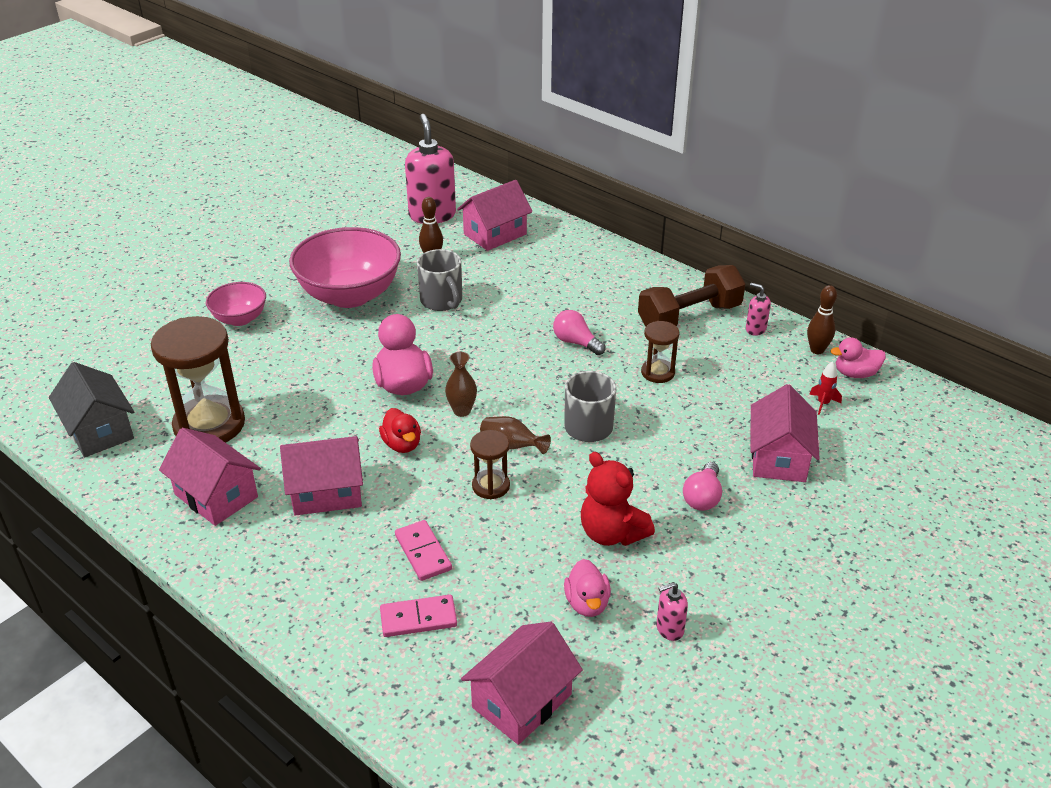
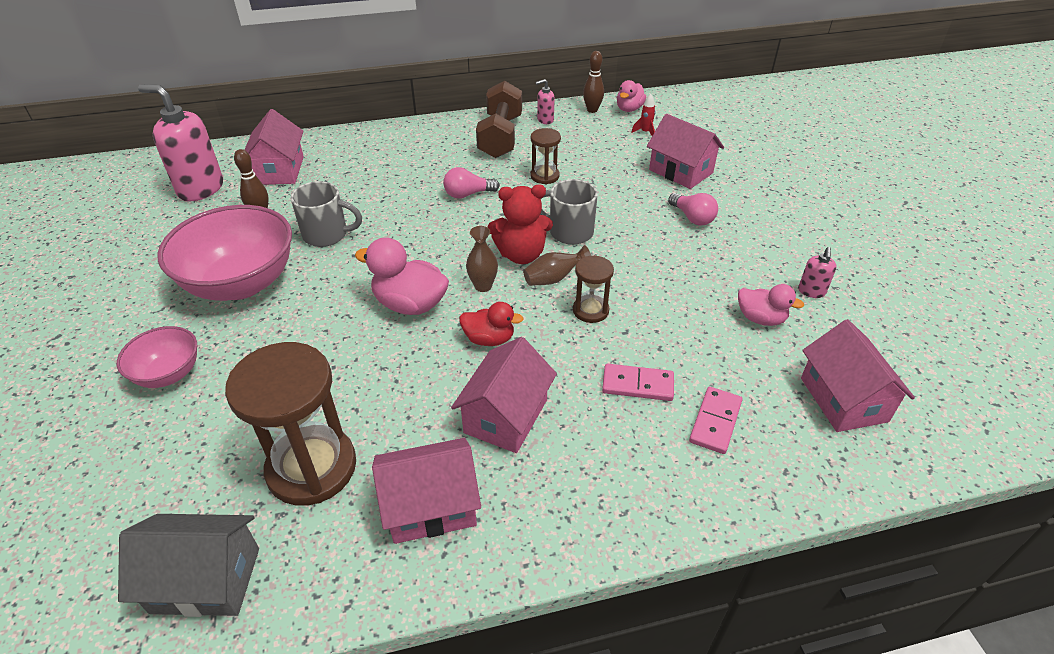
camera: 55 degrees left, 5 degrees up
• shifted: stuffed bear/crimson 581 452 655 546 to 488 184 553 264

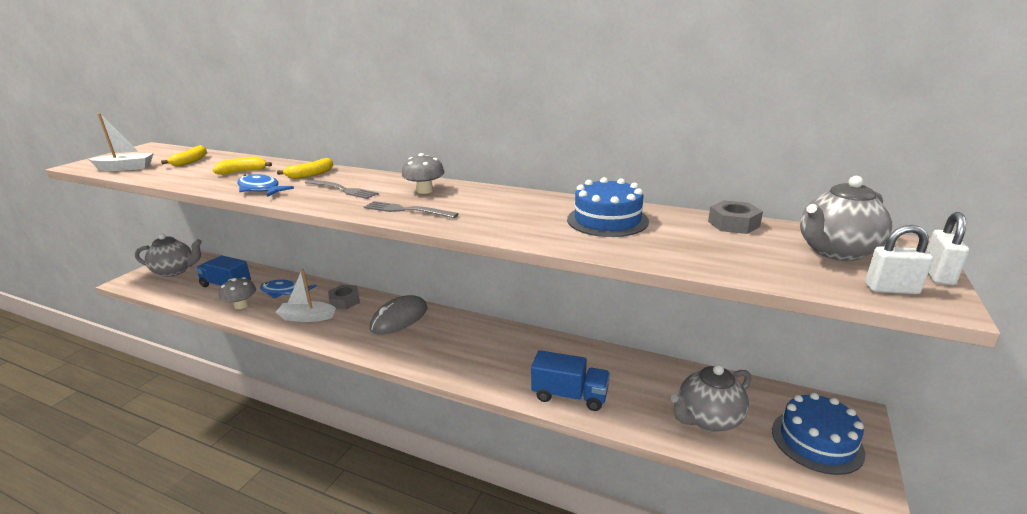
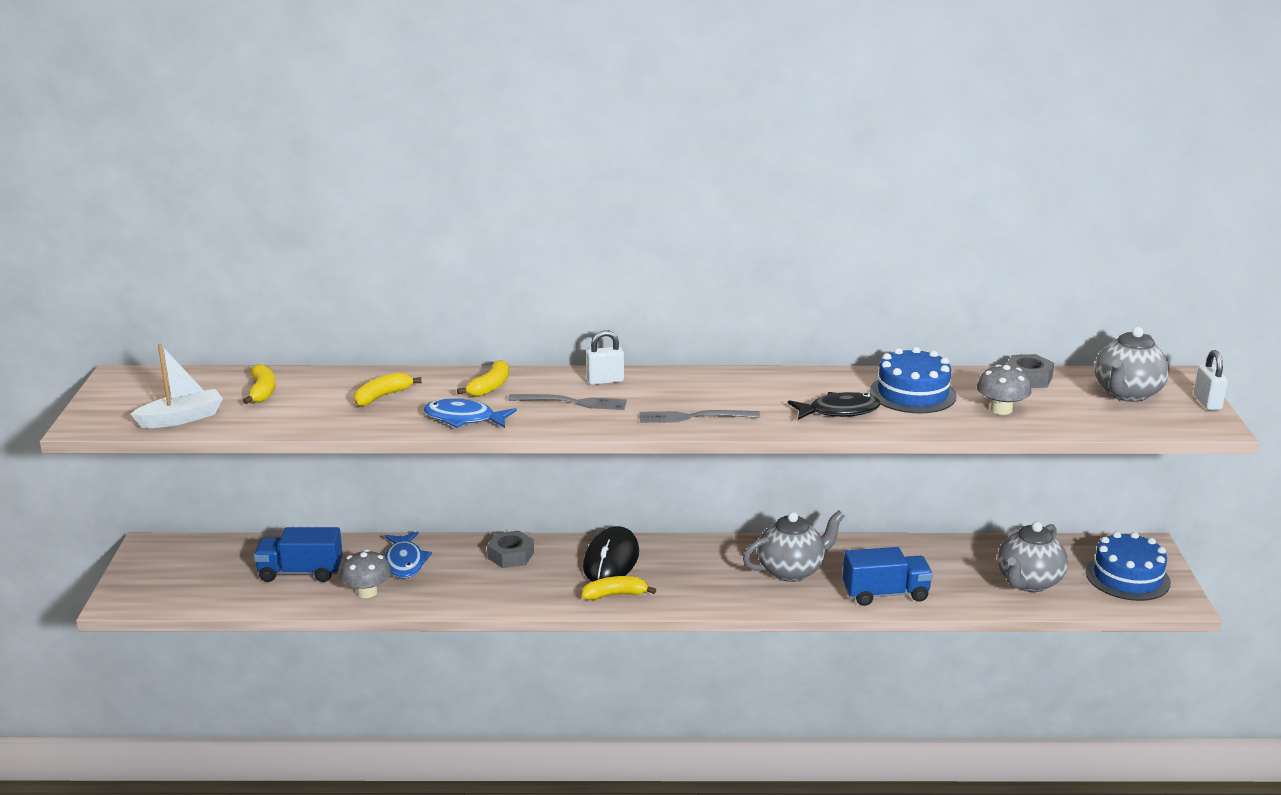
camera: 25 degrees left, 0 degrees up
• gone: boat/pure white 276 269 336 322
• new: banana fruit/golden 582 576 656 600
• new: fish/jet-black 788 392 881 420
• shifted: tea pot/ash-grey 135 233 202 277 to 743 510 845 582
• shifted: mushroom/ash-grey 402 153 444 194 to 977 364 1032 415
• shifted: lock/pure white 865 225 933 294 to 586 330 624 385
• repainted: computer mouse/ash-grey 370 295 427 335 to computer mouse/jet-black 583 526 639 582
• rotated: fish/royal blue 260 279 317 299 = 385 532 432 578 90 degrees counterclockwise

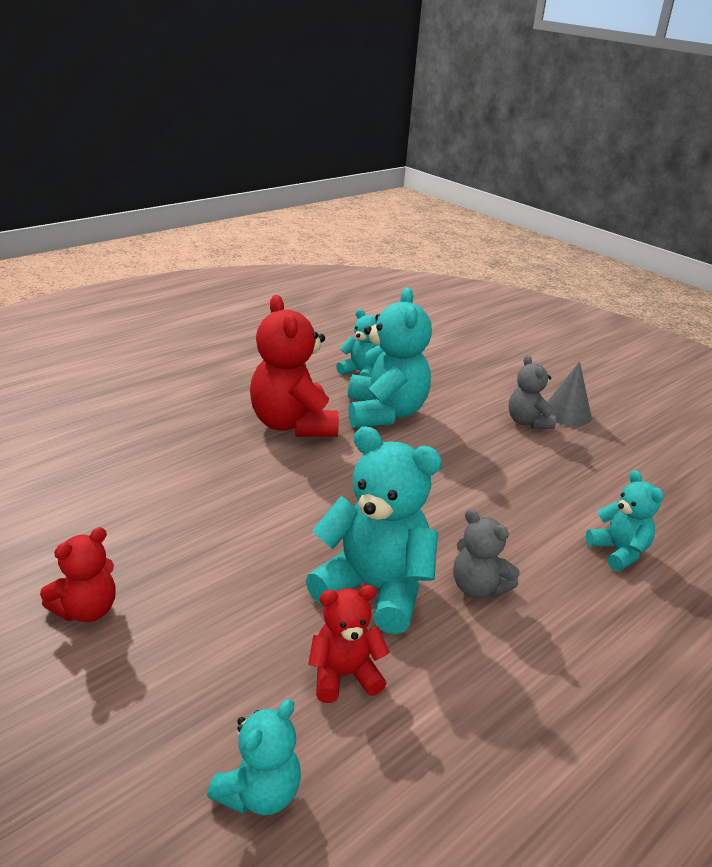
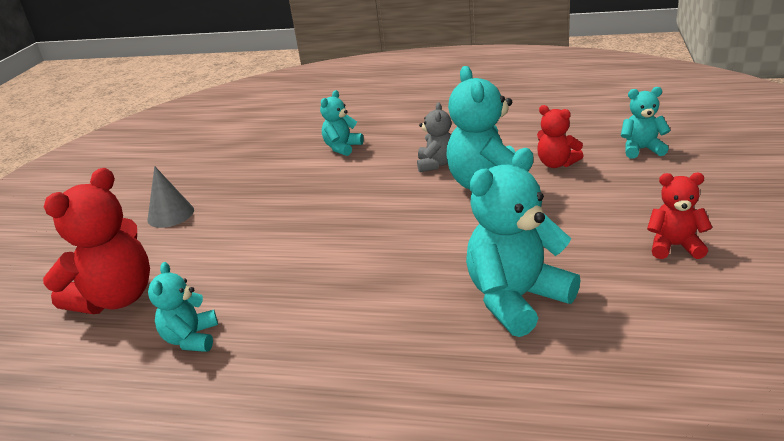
camera: 120 degrees left, 0 degrees up
• gone: stuffed bear/ash-grey 509 355 556 429
• shifted: stuffed bear/crimson 250 295 339 437 to 43 168 150 314
• shifted: stuffed bear/teal 348 288 432 428 to 466 148 581 337

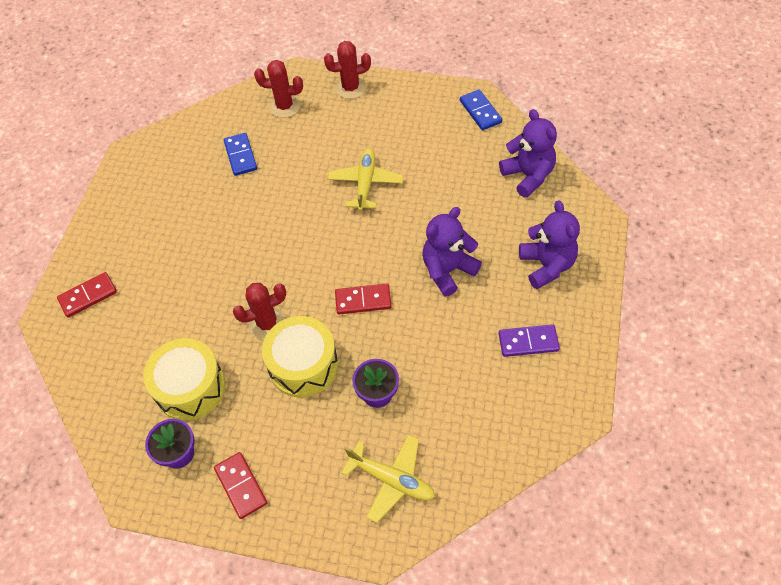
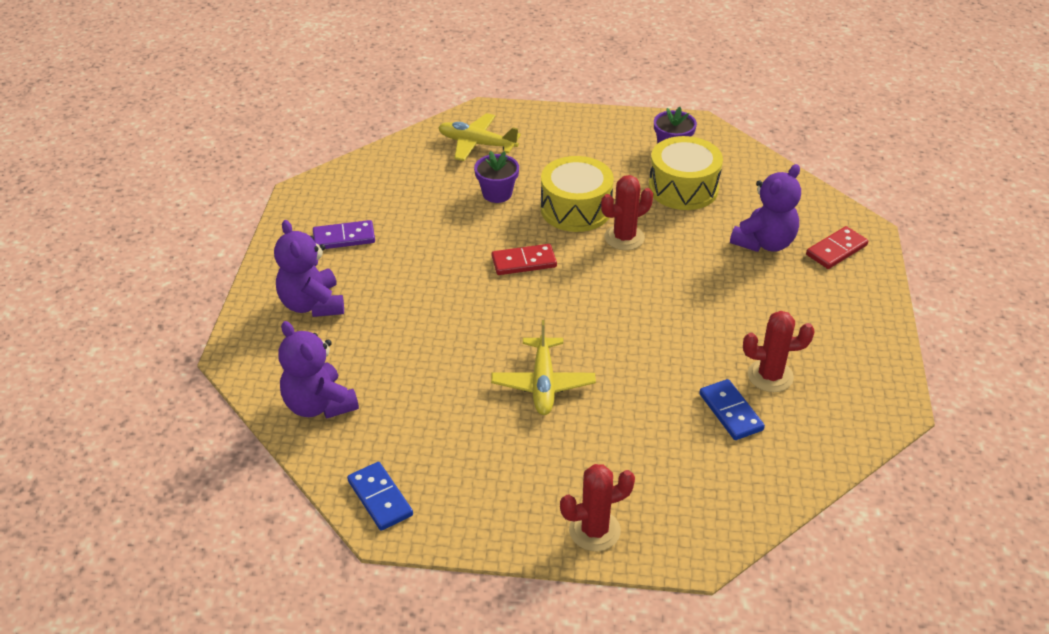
camera: 170 degrees right, 15 degrees down
• gone: domino piece/crimson 214 452 267 519
• shifted: cactus/crimson 254 60 303 118 to 743 311 815 392
• shifted: stuffed bear/royal purple 422 207 482 296 to 730 164 801 252

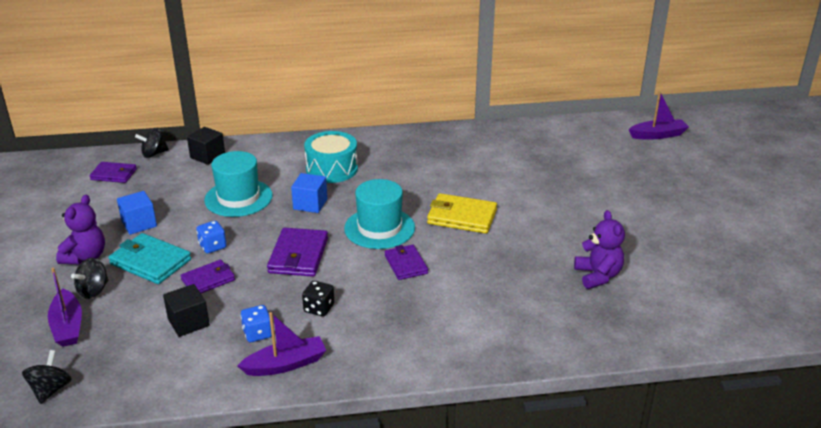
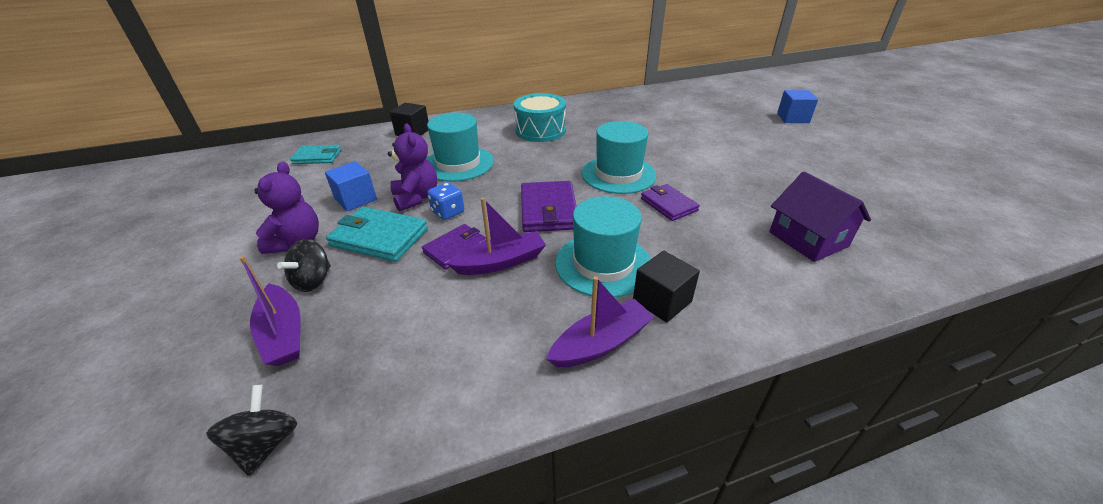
camera: 10 degrees left, 5 degrees up
• gone: whirligig/jet-black 135 128 169 158
• gone: game die/royal blue 241 305 272 342
• gone: card wallet/golden 427 193 497 234
• new: house/royal purple 769 171 871 262
• shifted: cube/jet-black 163 284 210 337 to 633 251 700 323
• shifted: cube/royal blue 291 173 327 213 to 777 90 818 123
• shifted: stuffed bear/royal purple 574 210 625 289 to 388 123 437 211
• shifted: boat/royal purple 628 91 689 140 to 446 198 546 275
• swapped: game die/jet-black 302 281 335 316 to top hat/teal 555 196 651 297
• repainted: card wallet/royal purple 90 162 137 183 to card wallet/teal 290 145 341 164

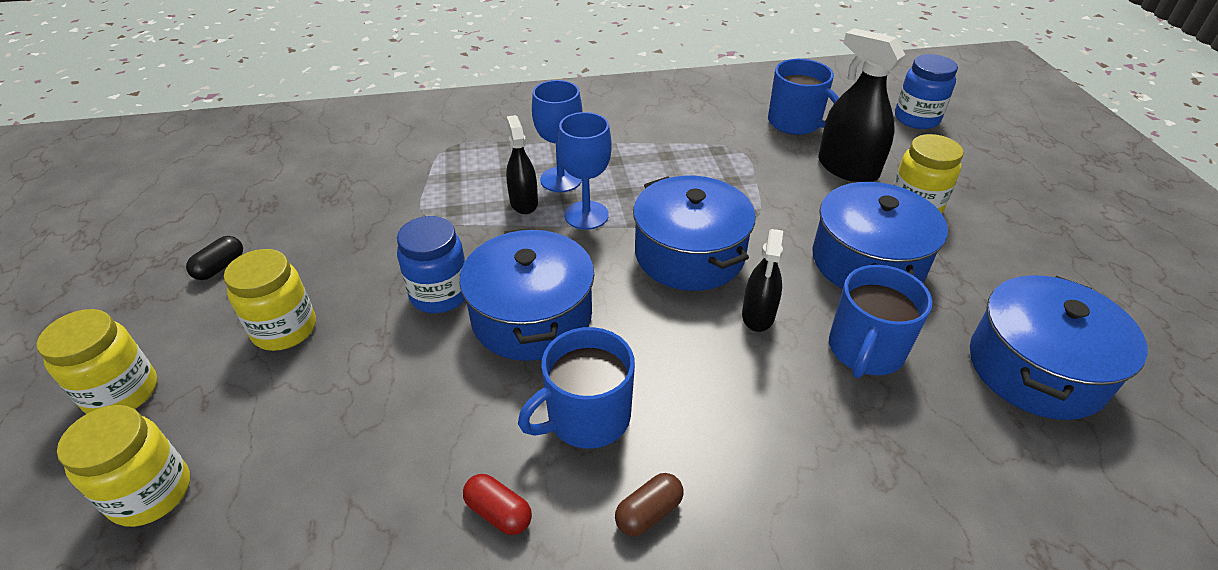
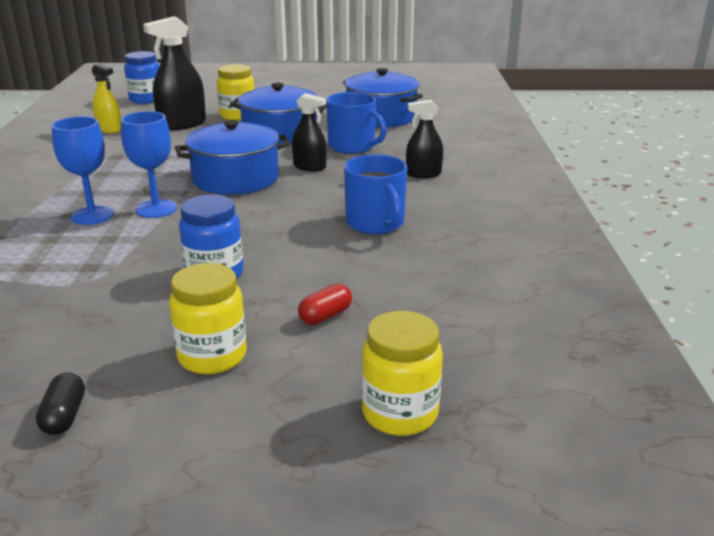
camera: 80 degrees left, 15 degrees down
• gone: jar/golden 37 309 157 414
• gone: pot/royal blue 459 228 594 361
• gone: pill/russet 615 473 683 536
• shifted: pill/crimson 463 474 532 535 to 298 284 352 325
• shifted: spray bottle/jet-black 506 115 538 214 to 406 100 443 178
• swapped: coffee mug/royal blue 768 59 839 135 to spray bottle/golden 92 63 121 133
• rotated: pill/jet-black 186 236 243 280 = 36 372 85 435 45 degrees clockwise

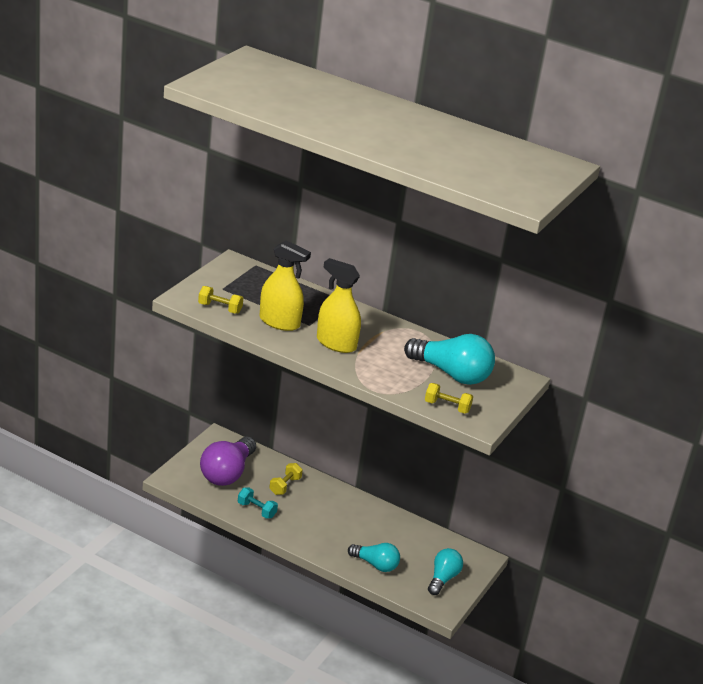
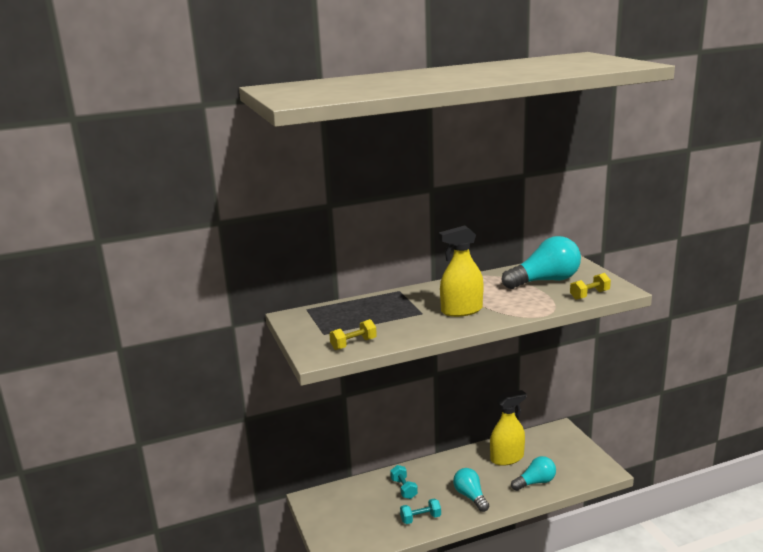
camera: 45 degrees left, 10 degrees down
• gone: lightbulb/royal purple 200 437 256 486
• shifted: spray bottle/golden 260 240 311 331 to 490 390 526 466
• shifted: lightbulb/teal 428 548 463 595 to 453 468 489 512
• repainted: hand weight/golden 269 463 303 495 to hand weight/teal 390 465 418 499

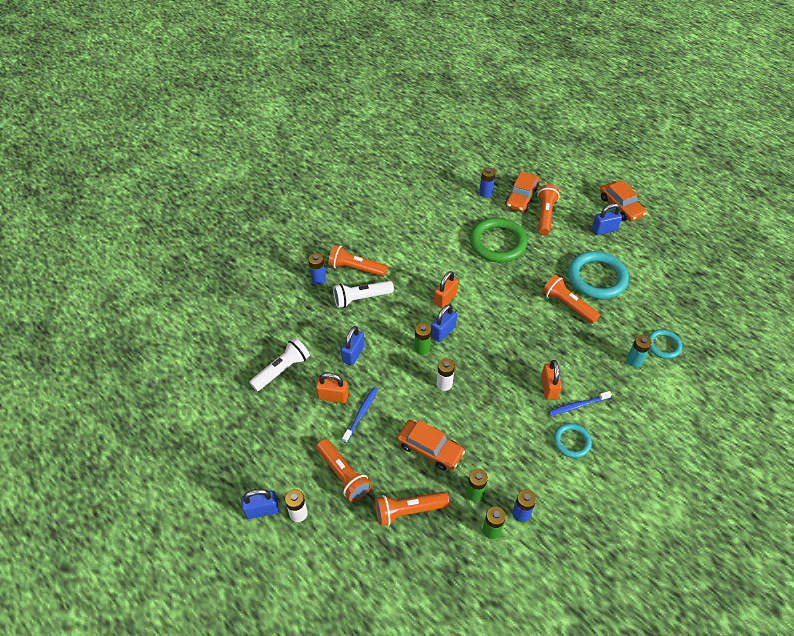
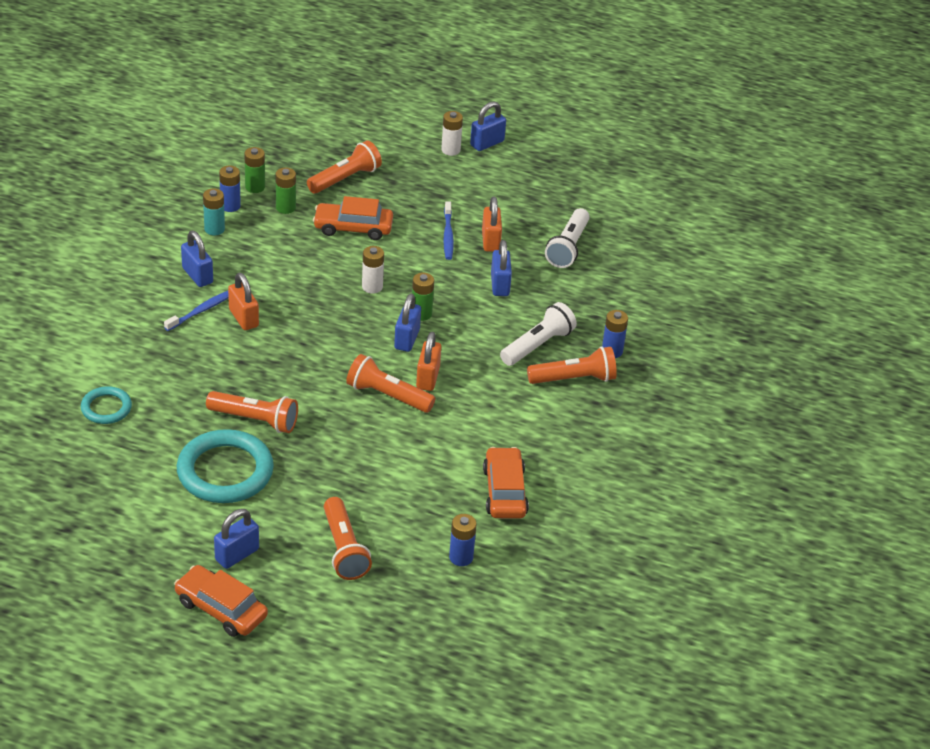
camera: 150 degrees right, 10 degrees down
• gone: torus/green 470 218 527 263
• shifted: torch/orange-coloured 316 439 371 502 to 346 354 435 413
• shifted: automobile/orange-coloured 505 171 539 212 to 483 447 529 518
• shifted: power cell/teal 627 335 652 367 to 203 188 225 235
• swapped: torus/teal 553 423 592 458 to lock/royal blue 181 231 213 287
• rotated: lock/orange-coloured 316 372 348 403 = 482 197 502 252 75 degrees counterclockwise

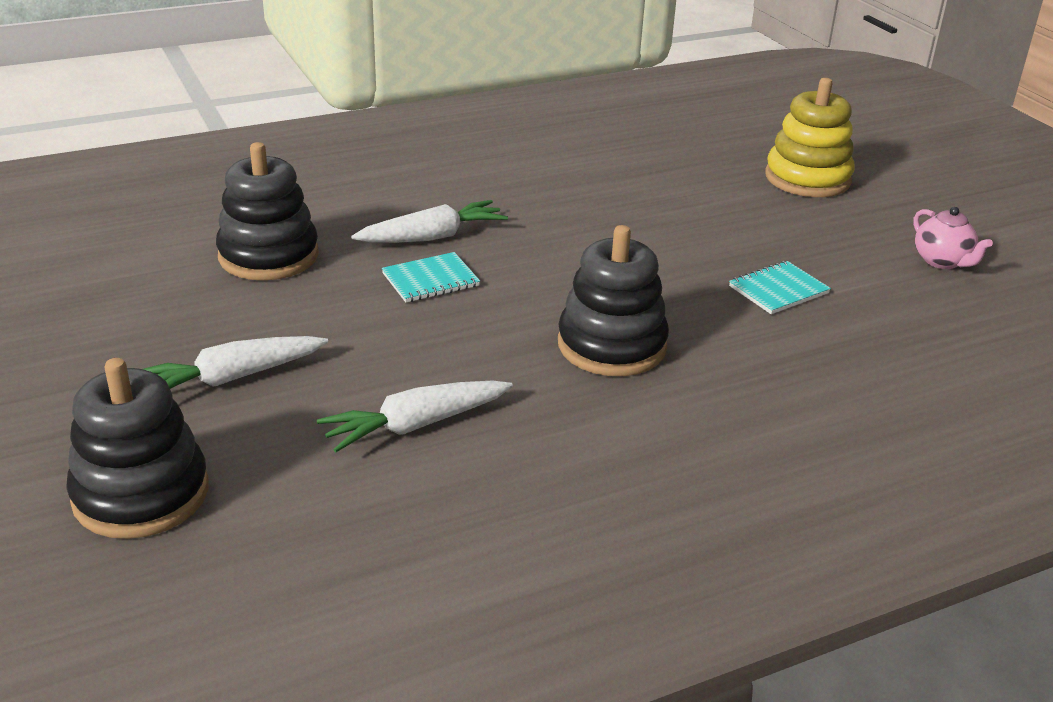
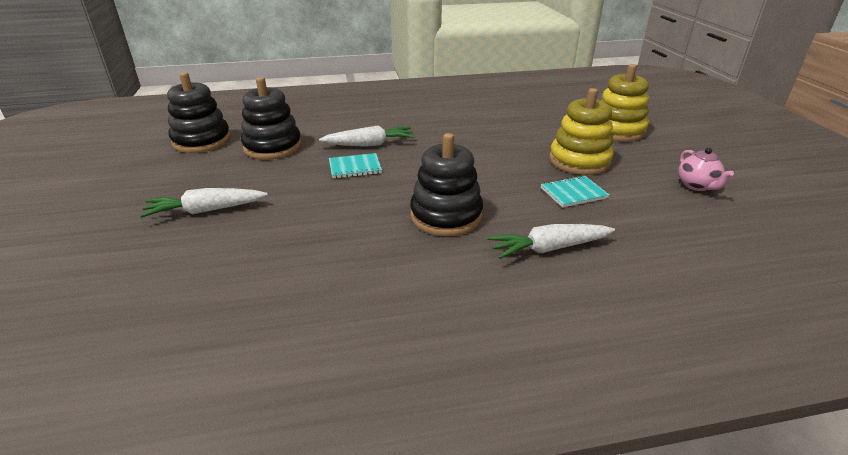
camera: 15 degrees right, 0 degrees up
• new: ring stacker/golden 549 88 614 175
• shifted: ring stacker/jet-black 66 358 209 539 to 167 72 231 153
• shifted: carrot/pure white 317 380 513 452 to 487 224 615 259

